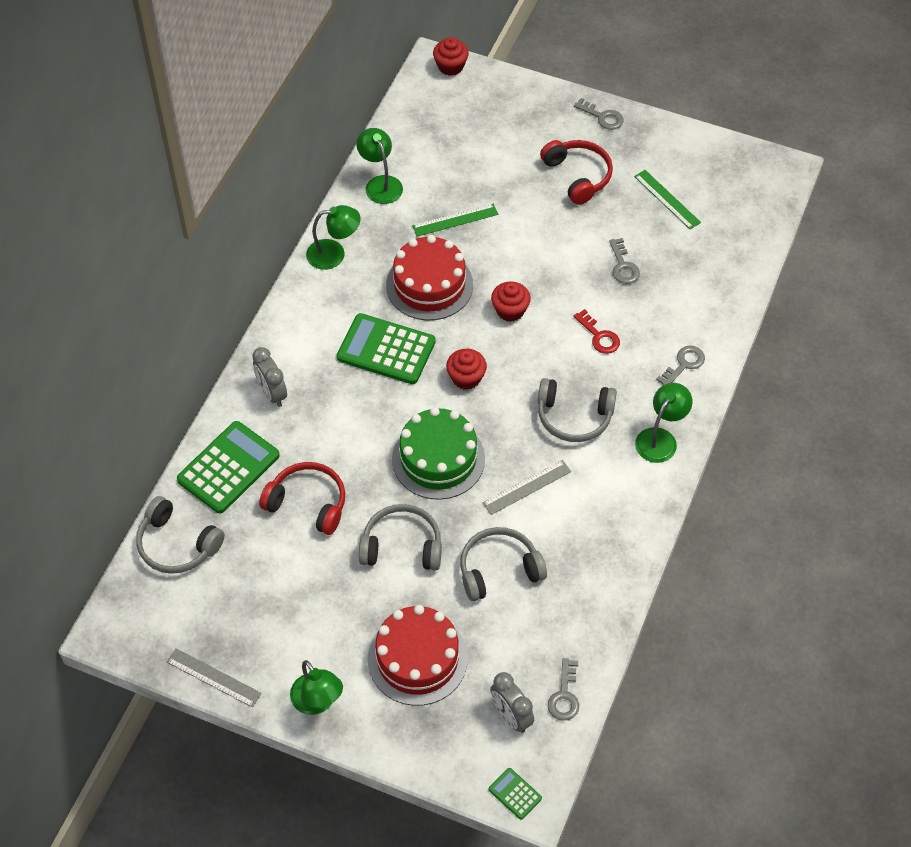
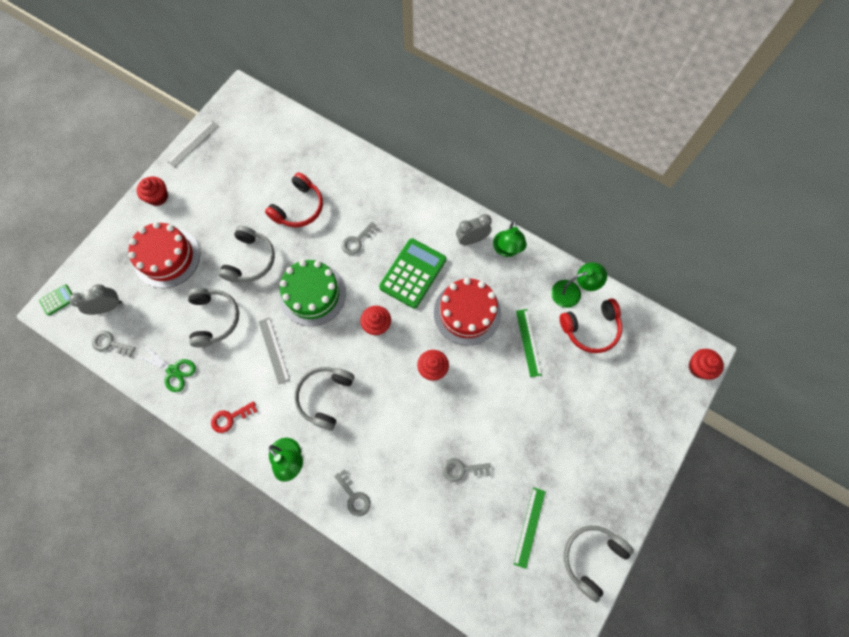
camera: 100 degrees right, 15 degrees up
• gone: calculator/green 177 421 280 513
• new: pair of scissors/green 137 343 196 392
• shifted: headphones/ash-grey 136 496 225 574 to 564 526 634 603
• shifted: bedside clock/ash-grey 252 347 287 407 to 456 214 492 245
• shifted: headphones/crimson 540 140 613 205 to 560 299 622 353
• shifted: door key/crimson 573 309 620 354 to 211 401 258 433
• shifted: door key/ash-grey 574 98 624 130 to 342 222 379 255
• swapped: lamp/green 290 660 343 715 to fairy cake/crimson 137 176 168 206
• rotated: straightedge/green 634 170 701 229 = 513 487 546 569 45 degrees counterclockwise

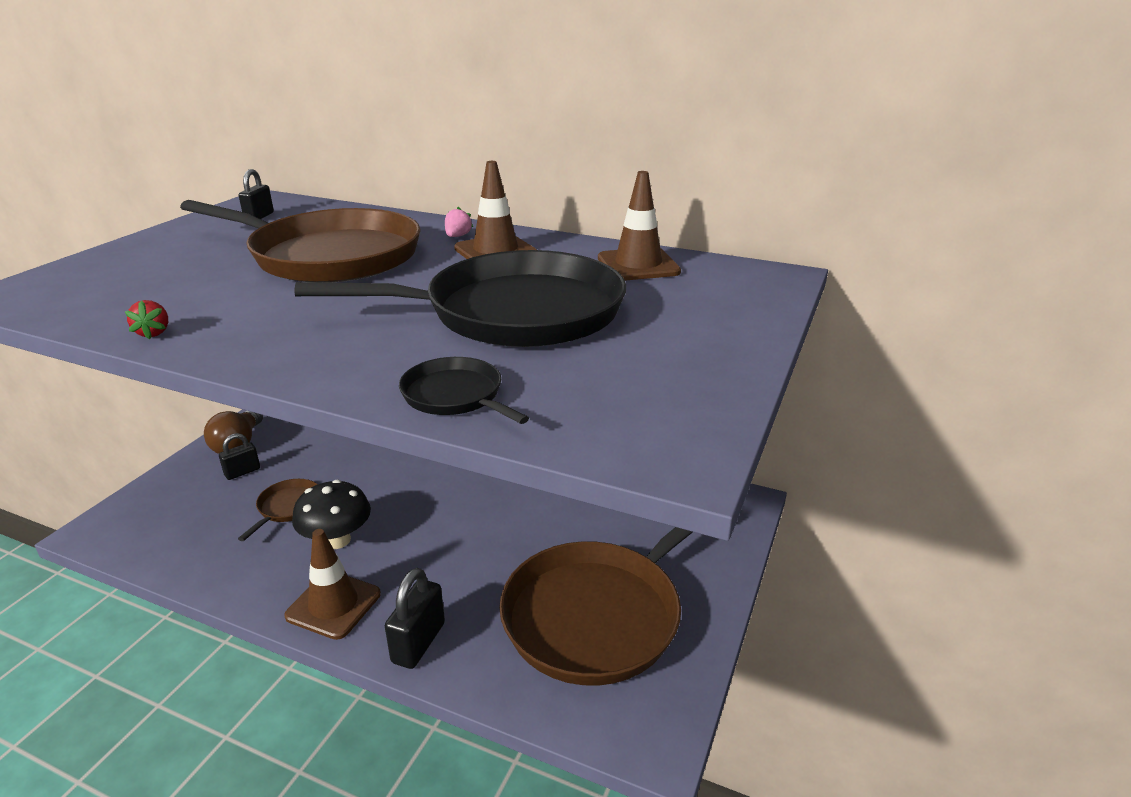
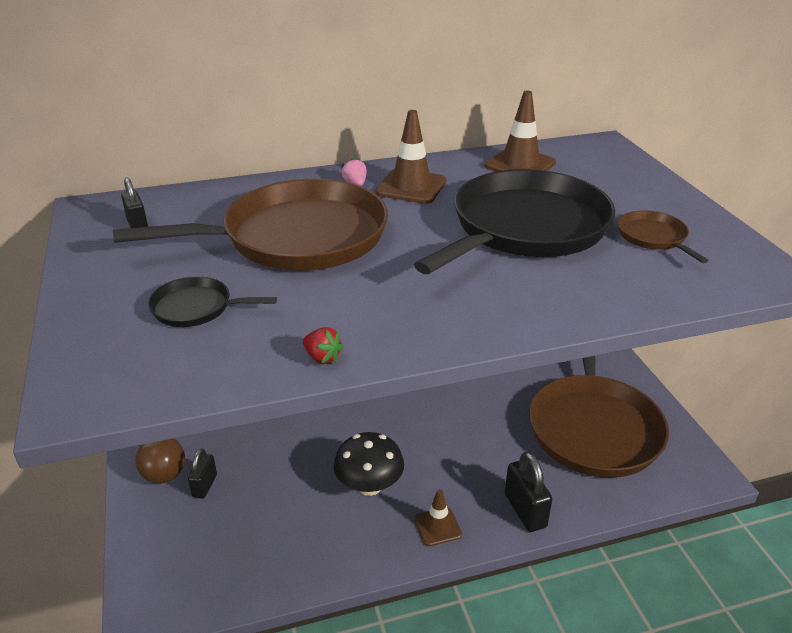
camera: 40 degrees left, 5 degrees up
• shifted: frying pan/russet 238 479 318 541 to 618 210 709 263
• shifted: frying pan/jet-black 399 357 529 424 to 148 276 277 327
• scaled: safety cone/russet 284 529 381 640 = 414 489 462 546 x0.63

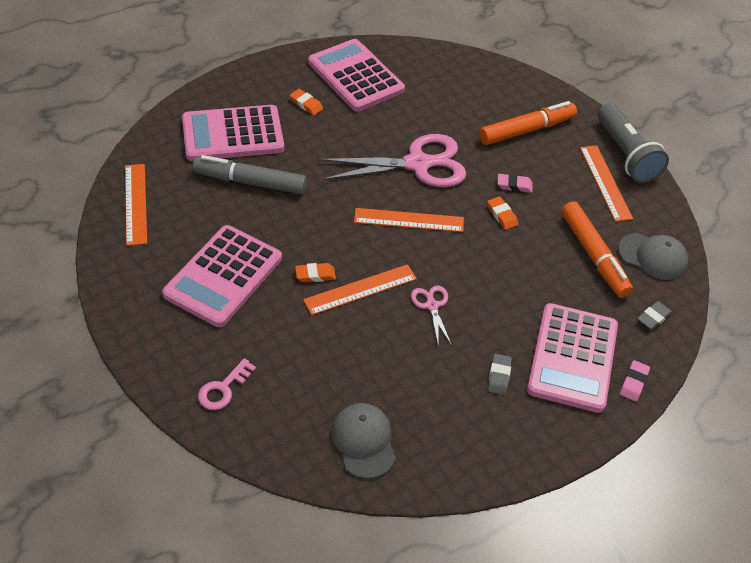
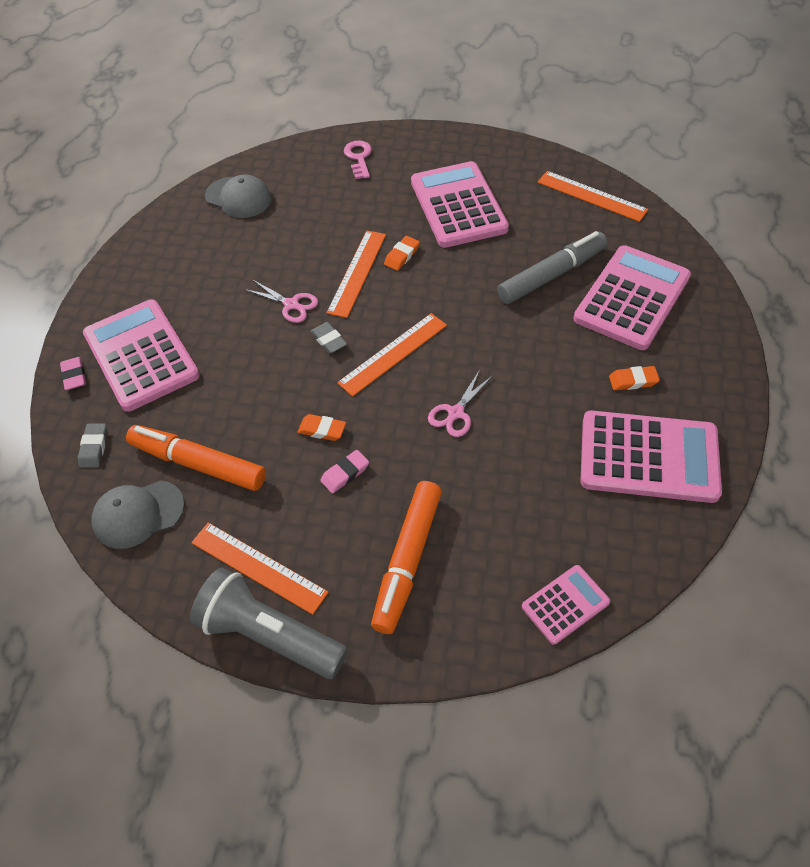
camera: 140 degrees right, 5 degrees up
• new: calculator/rose-pink 522 565 610 645
• shifted: pencil eraser/ash-grey 488 354 512 395 to 310 322 347 354
• scaled: pair of scissors/rose-pink 318 134 466 187 = 428 370 493 437 x0.46

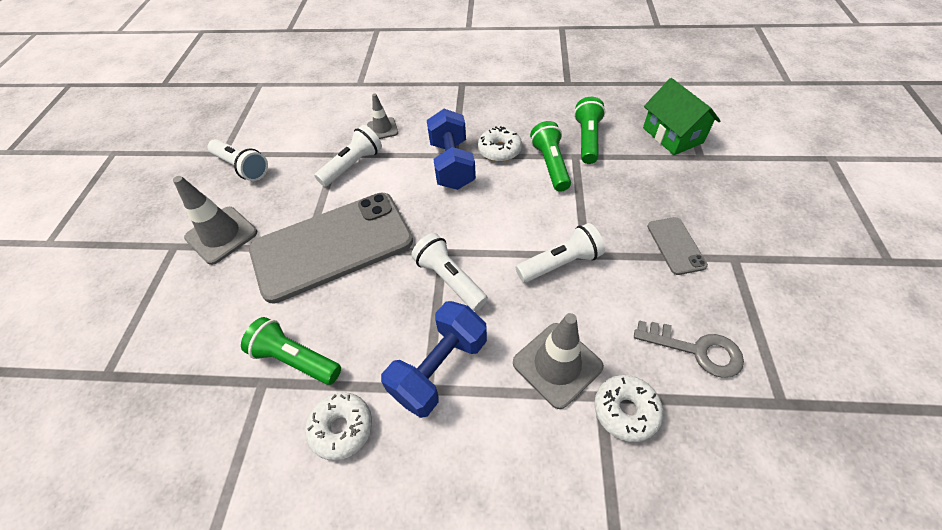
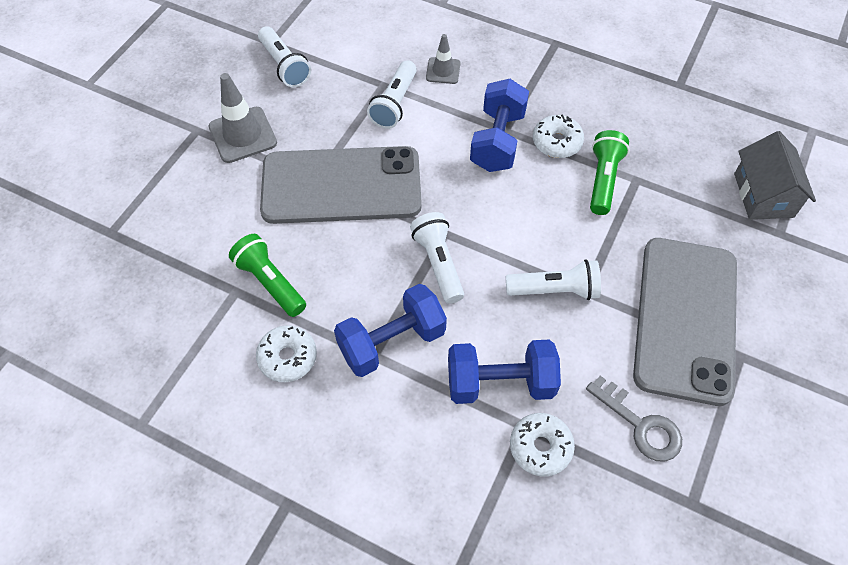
camera: 20 degrees right, 5 degrees up
• gone: torch/green 574 97 606 164
• swapped: safety cone/ash-grey 513 313 604 409 to hand weight/royal blue 448 340 561 404
• repainted: house/green 643 78 721 155 to house/ash-grey 734 131 816 220
• rotated: torch/pure white 314 125 382 187 = 367 60 417 129 135 degrees clockwise
• scaled: smartphone/ash-grey 647 217 708 275 = 633 238 737 406 x2.35

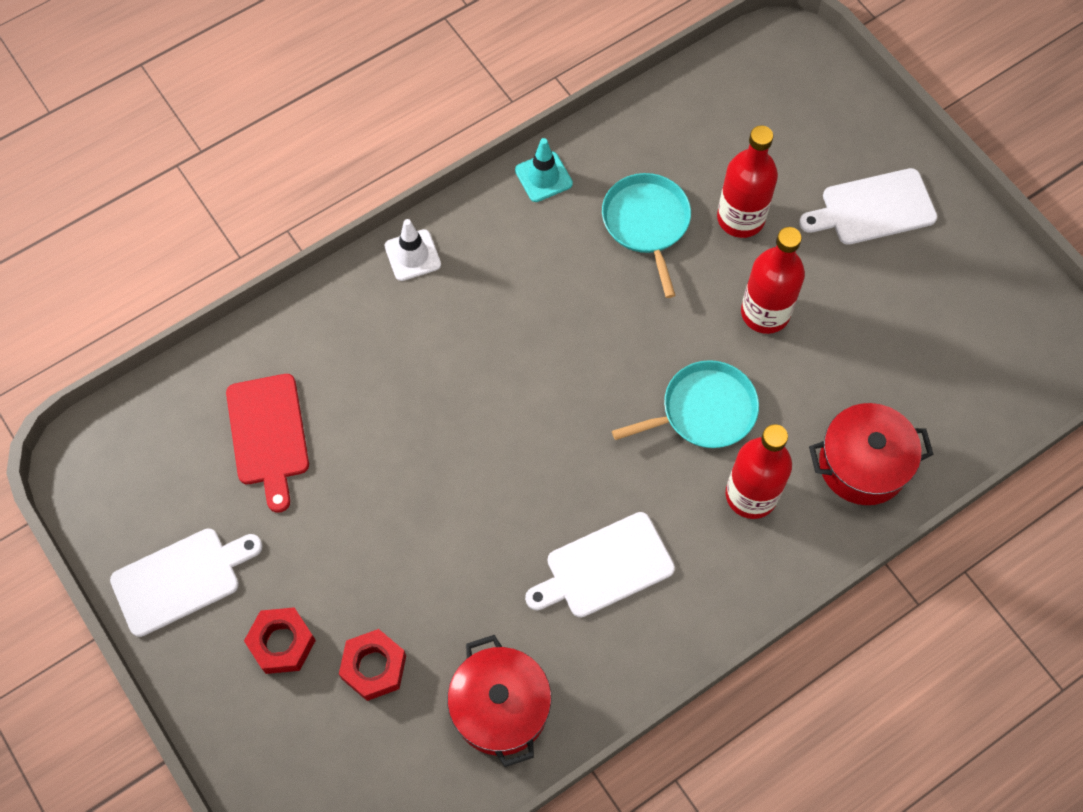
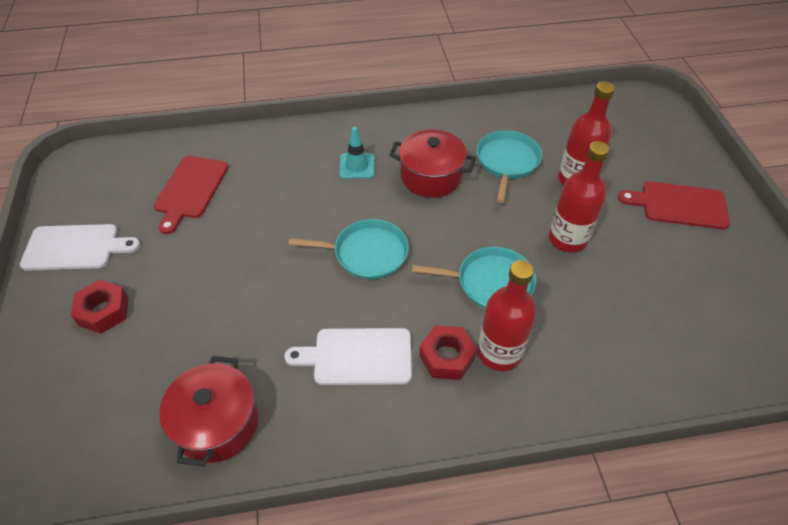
camera: 25 degrees right, 15 degrees down
• gone: safety cone/pure white 385 219 441 281
• new: frying pan/teal 289 219 409 279
• shifted: hexagon nut/crimson 339 629 406 701 to 419 325 477 380
• shifted: safety cone/teal 515 138 573 202 to 339 127 374 179
• shifted: pot/crimson 809 403 934 505 to 390 129 476 198
• repainted: bread board/pure white 799 168 937 245 to bread board/crimson 618 181 730 229

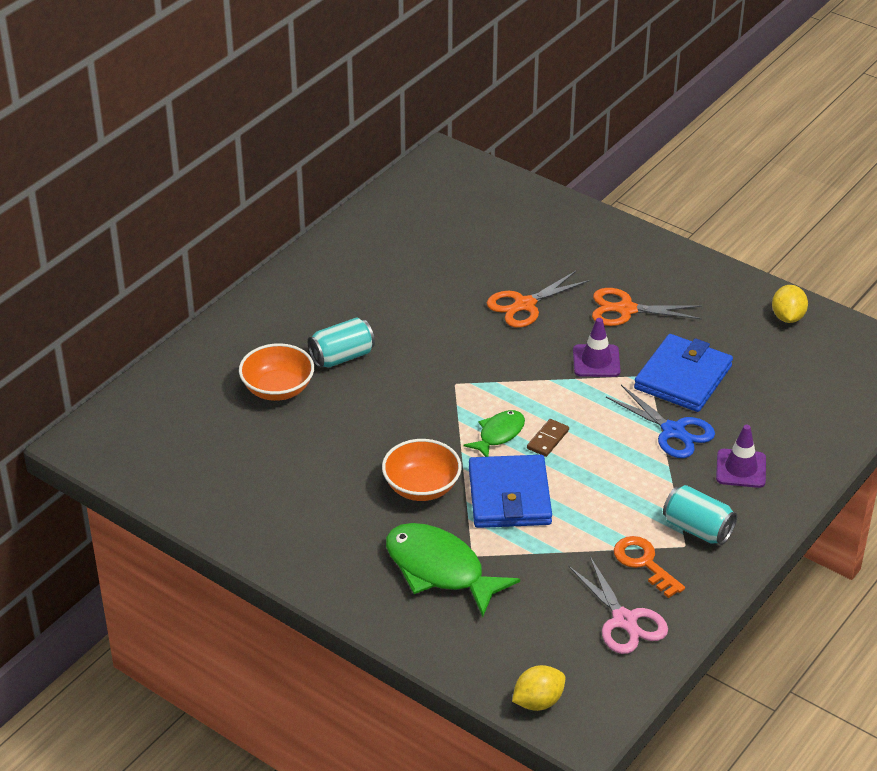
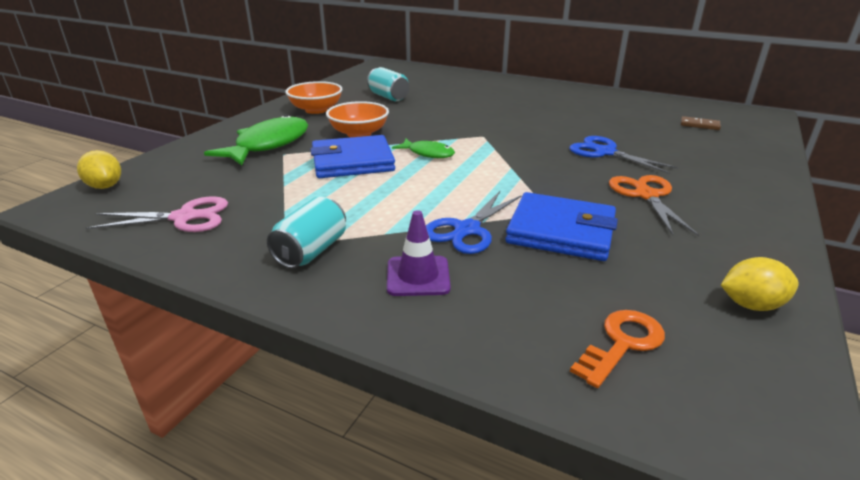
camera: 80 degrees right, 10 degrees down
• gone: safety cone/royal purple 573 318 621 377
• shifted: deep dish/orange-coloured 239 343 314 401 to 285 81 343 114
• shifted: soda can/teal 308 318 375 368 to 367 67 409 101
• shifted: domino piece/russet 527 419 569 457 to 681 116 721 130
• shifted: door key/orange-coloured 614 536 685 598 to 570 310 665 388
• repainted: pair of scissors/orange-coloured 487 270 590 328 to pair of scissors/royal blue 569 136 679 174
• rotated: pair of scissors/rose-pink 568 557 668 654 = 86 196 228 232 150 degrees counterclockwise

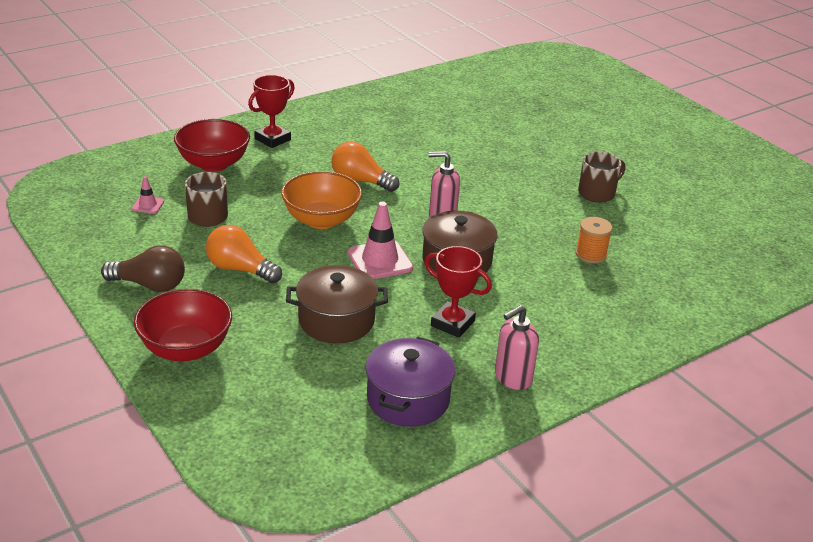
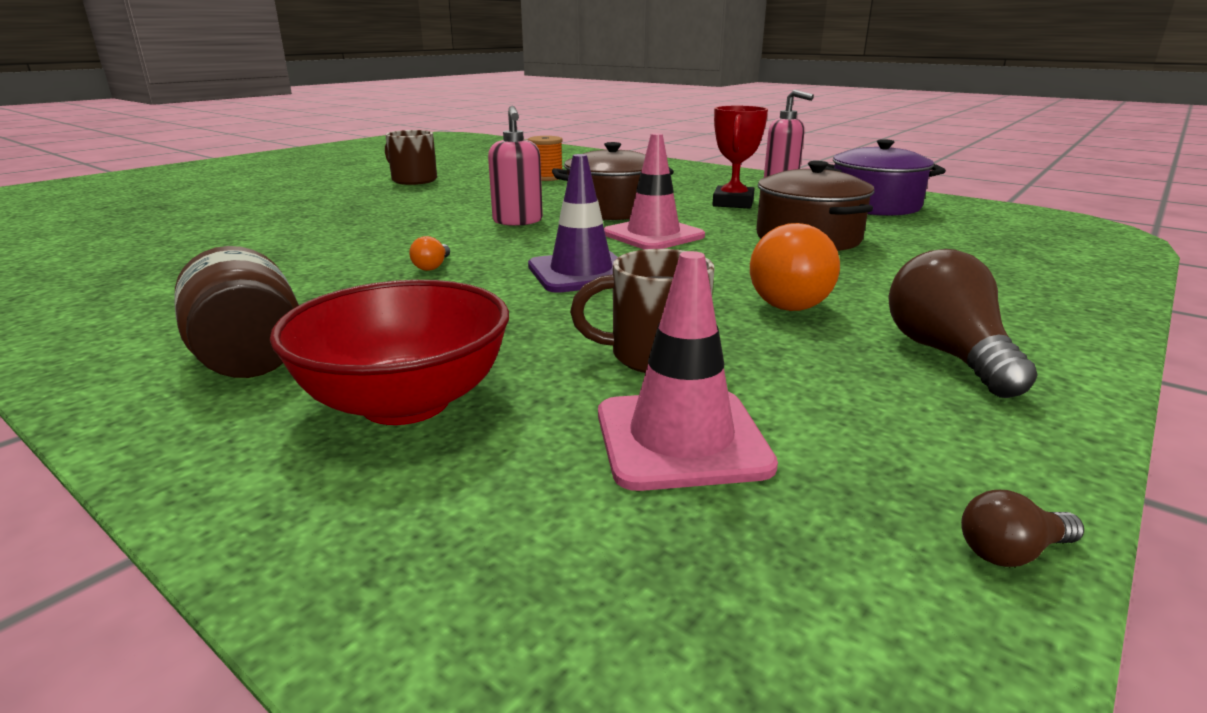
camera: 105 degrees left, 10 degrees down
• gone: deep dish/crimson 134 289 232 361
• new: lightbulb/russet 961 490 1084 567
• swapped: trophy/crimson 248 75 294 148 to jar/russet 174 246 299 378
• swapped: deep dish/orange-coloured 281 171 362 229 to safety cone/royal purple 528 154 618 293
• scaled: safety cone/rose-pink 132 176 164 214 = 598 251 778 491 x1.95
• scaled: lightbulb/orange-coloured 331 141 399 192 = 409 236 450 271 x0.46

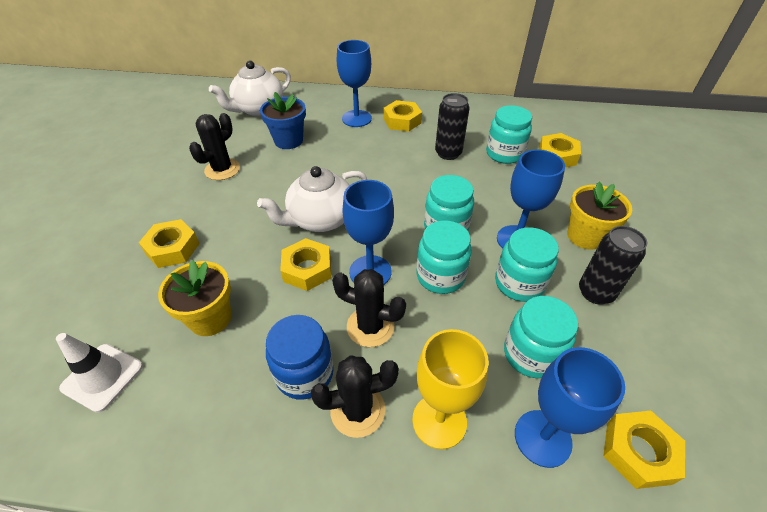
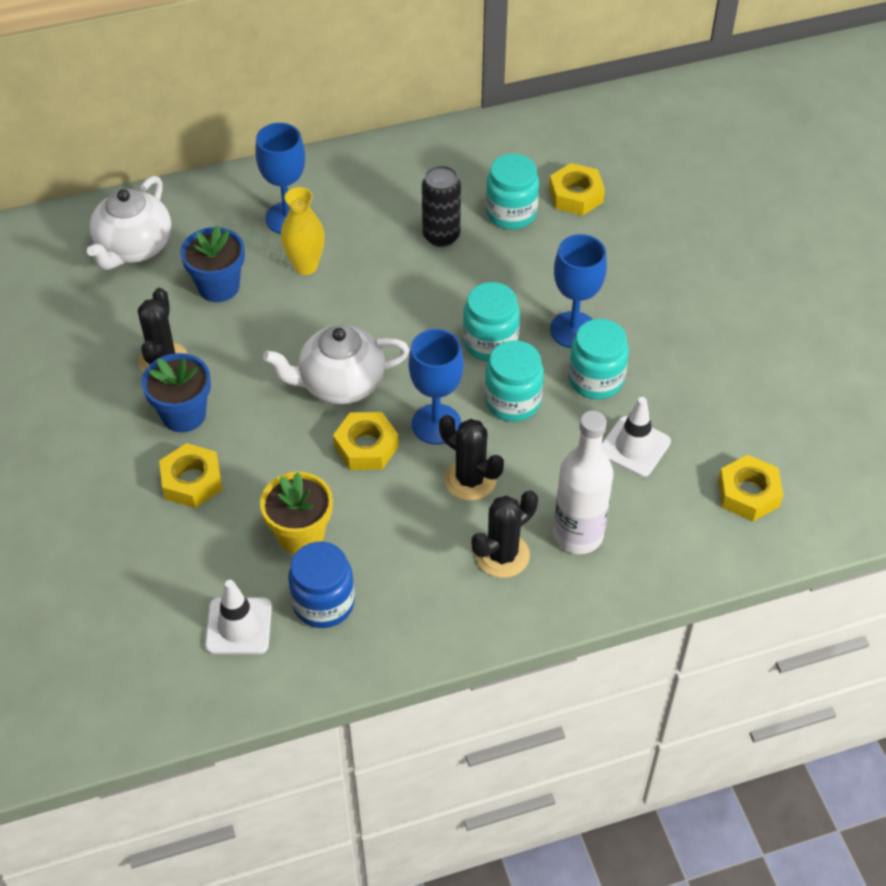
camera: 25 degrees left, 5 degrees up
• gone: hexagon nut/golden 384 100 422 131
• gone: goblet/royal blue 515 347 625 468
• gone: potted plant/golden 567 182 632 250
• gone: soda can/jet-black 579 226 647 305
• new: potted plant/royal blue 142 353 211 432
• new: vase/golden 281 187 325 275
• shifted: jar/royal blue 266 315 334 400 to 288 541 355 628
• swapped: goblet/golden 412 329 489 449 to flask/pure white 553 410 614 554
• swapped: jar/teal 504 296 578 378 to safety cone/pure white 602 397 671 477
• rotated: tea pot/pure white 257 166 367 232 = 263 325 410 404 45 degrees clockwise
• rotated: cactus/jet-black 332 269 406 347 = 439 415 504 501 45 degrees clockwise

